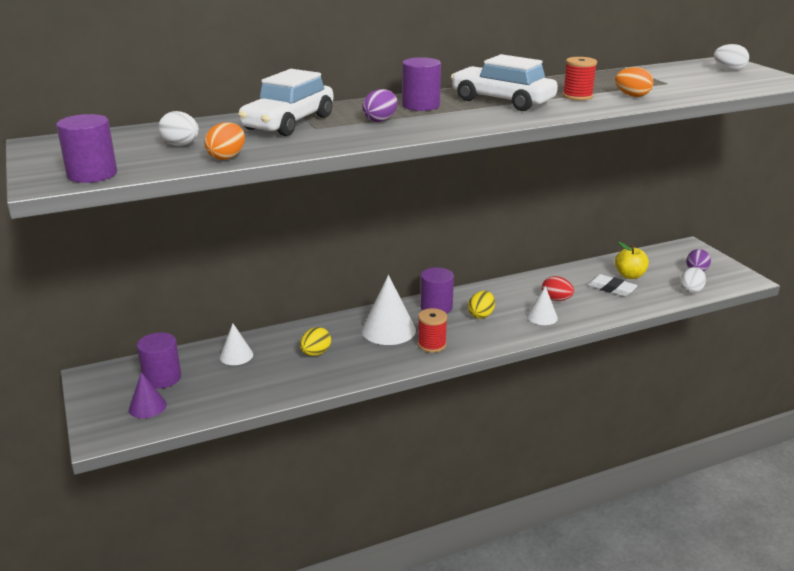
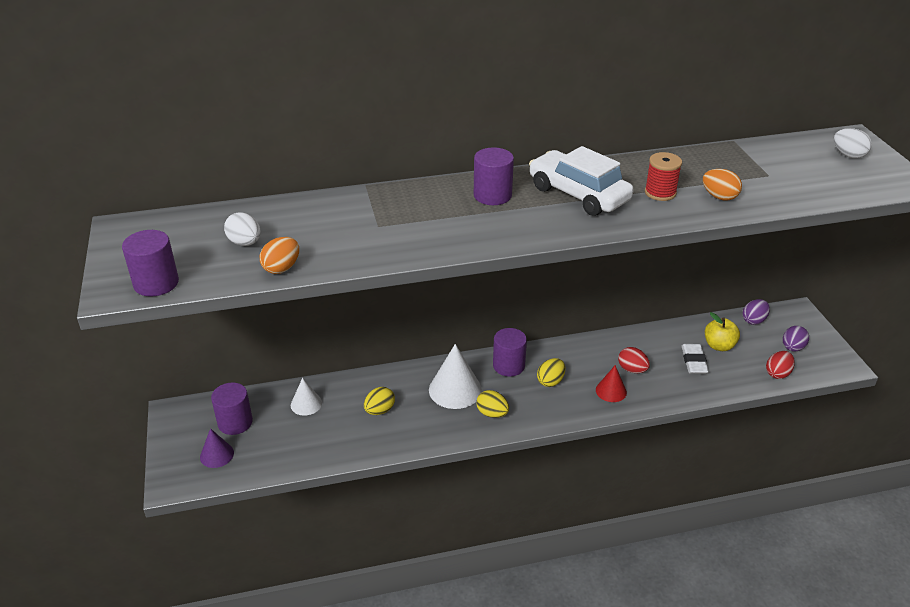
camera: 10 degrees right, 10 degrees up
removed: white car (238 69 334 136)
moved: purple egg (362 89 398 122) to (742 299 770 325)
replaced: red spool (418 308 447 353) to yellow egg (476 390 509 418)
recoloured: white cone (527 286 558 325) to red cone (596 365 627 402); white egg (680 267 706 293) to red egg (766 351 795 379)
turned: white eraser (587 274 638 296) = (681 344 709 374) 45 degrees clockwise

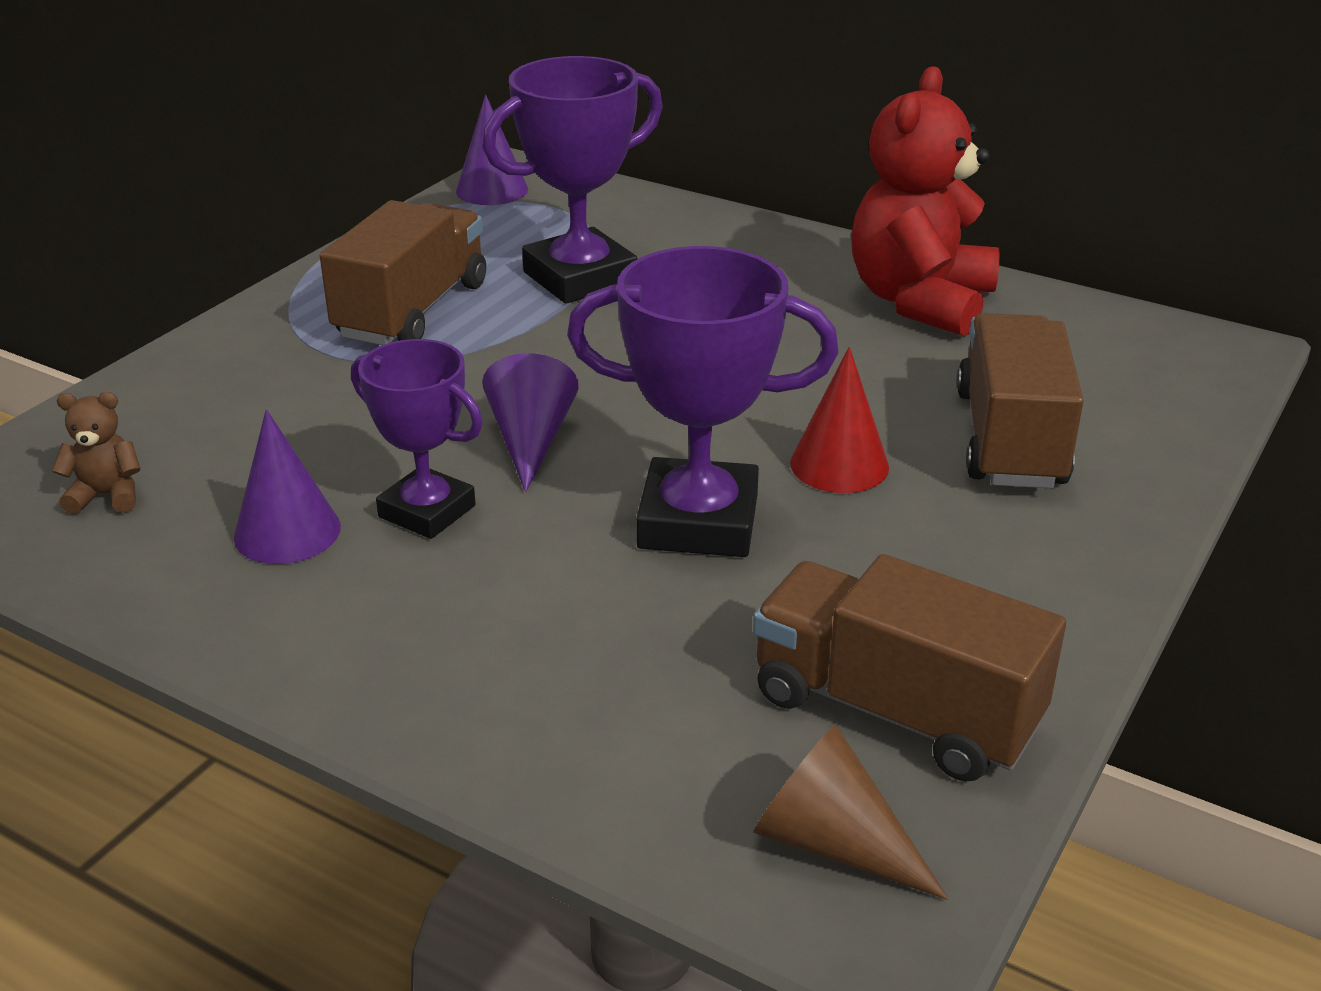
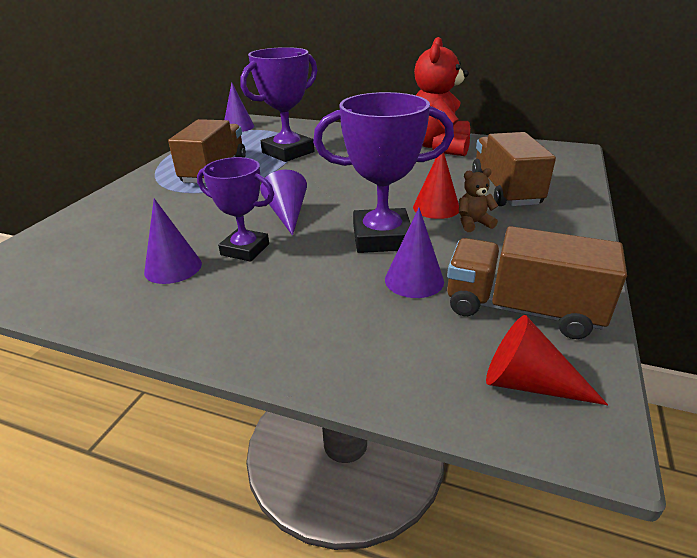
camera: 10 degrees left, 0 degrees up
added: purple cone (385 208 444 298)
moved: brown teddy bear (52 392 141 514) to (459 168 498 232)
recoloured: brown cone (753 724 948 900) to red cone (486 315 608 405)

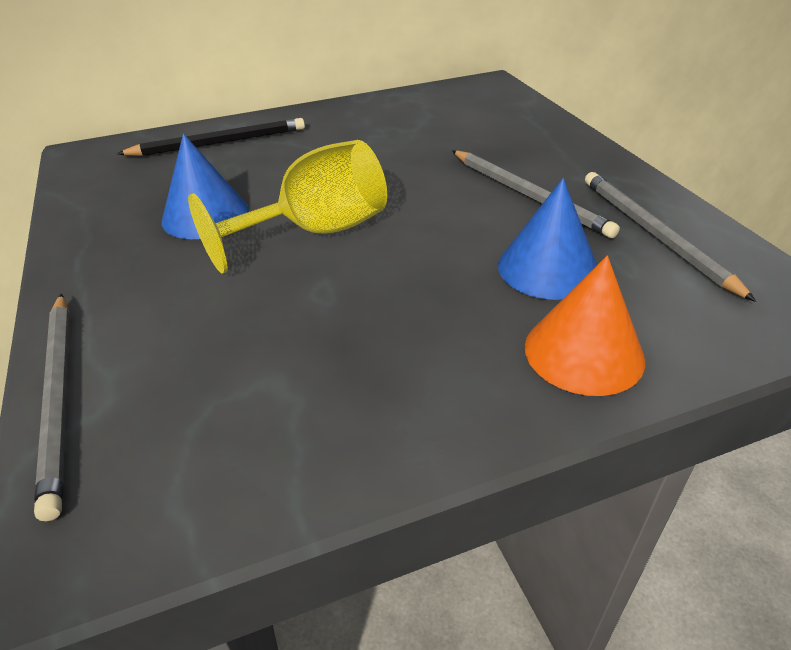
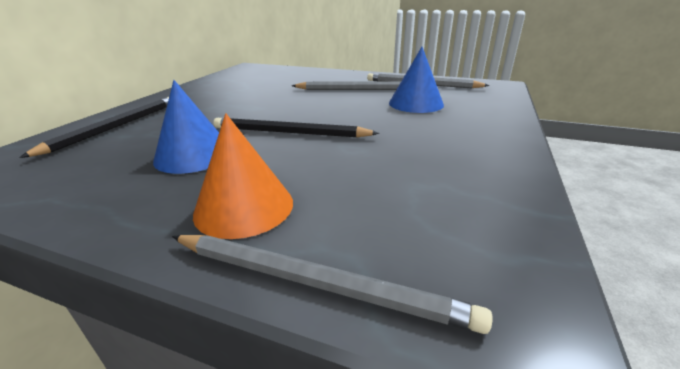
camera: 50 degrees left, 10 degrees down
moved: orange cone (525 256 645 396) to (193 113 293 239)
replaced: yellow goblet (188 140 387 274) to black pencil (213 118 379 137)

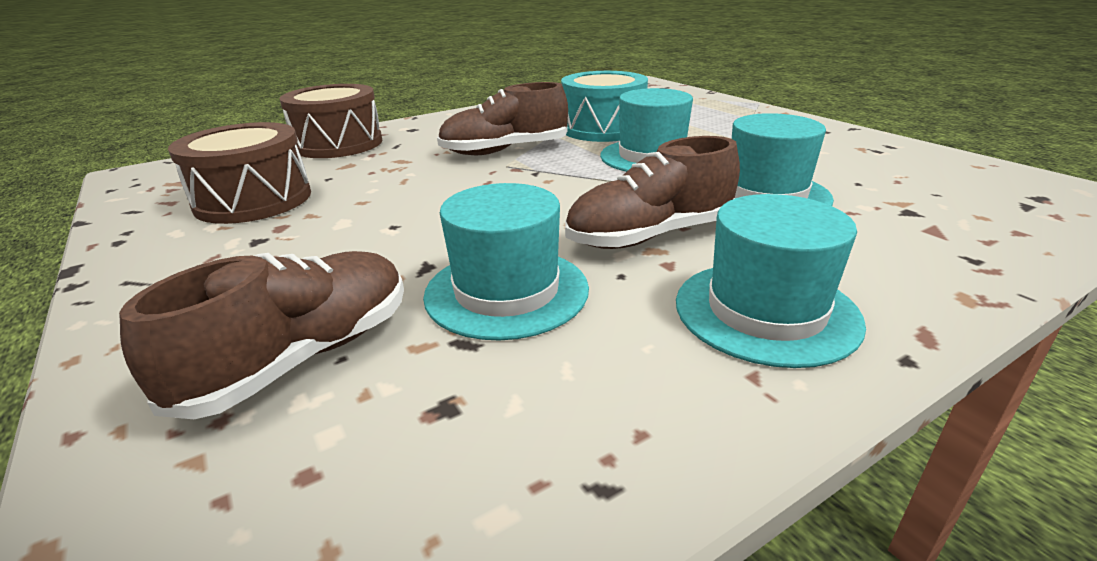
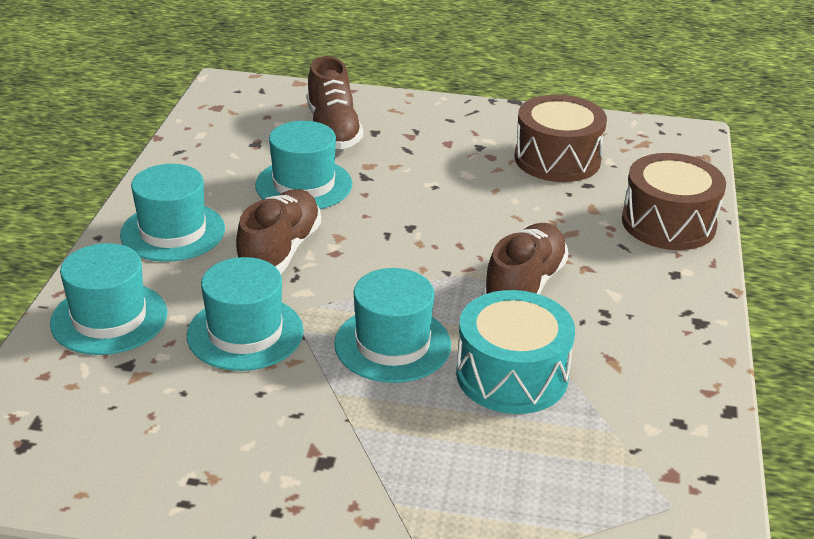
camera: 130 degrees right, 5 degrees up
added: turquoise hat (50 243 167 355)

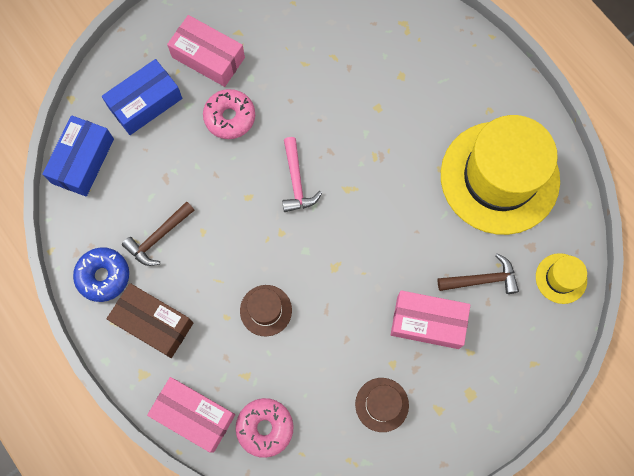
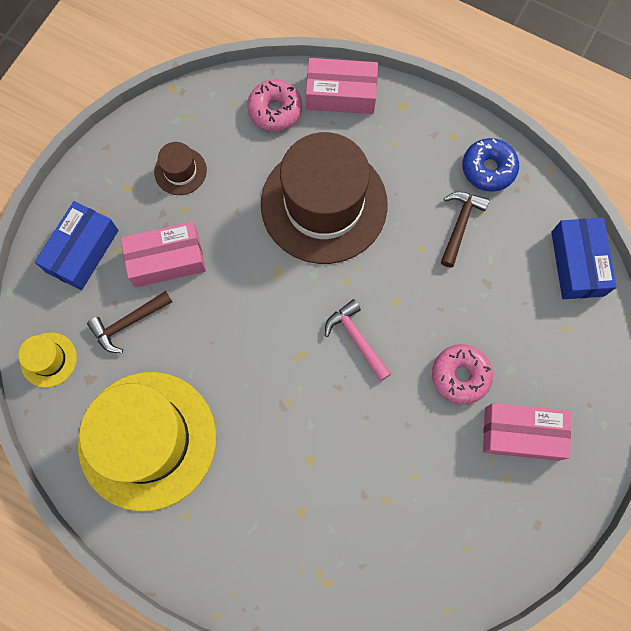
camera: 155 degrees right, 0 degrees up
removed: brown box (107 283 193 358)
moved: blue box (102 59 182 135) to (35 201 119 290)
resized: brown hat (240 285 292 336) = (261 132 388 264) x2.39

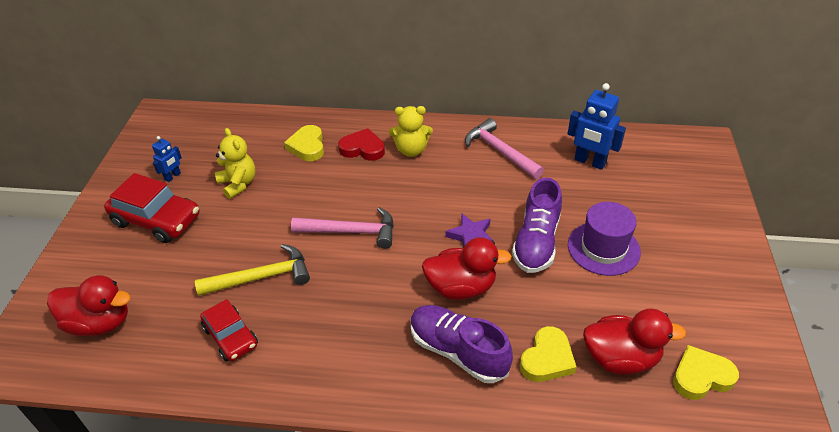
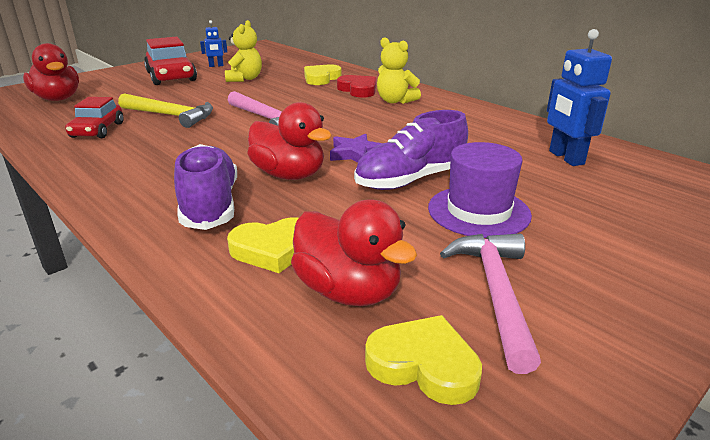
camera: 40 degrees right, 15 degrees down
moved: pink hammer (465 118 544 179) to (440 233 541 374)

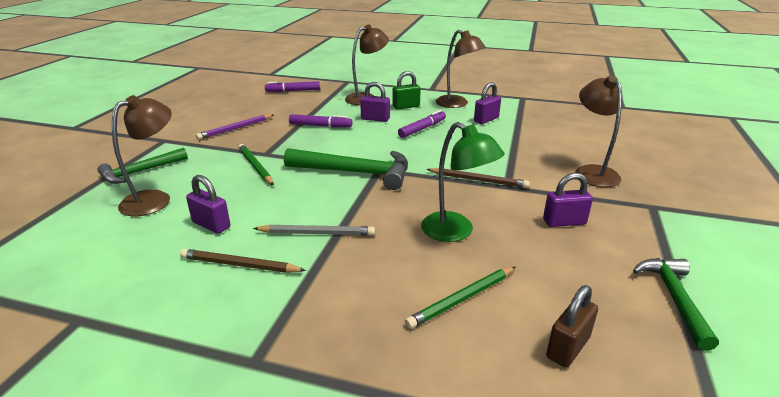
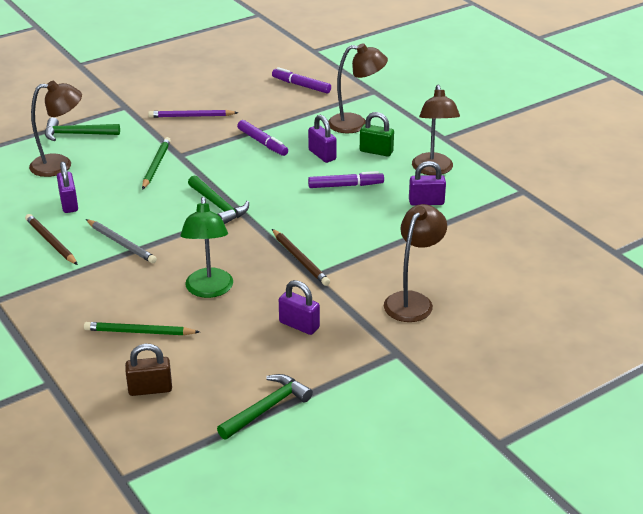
camera: 40 degrees right, 5 degrees up
resized: green hammer (284 148 408 190) = (188 175 249 224) x0.65

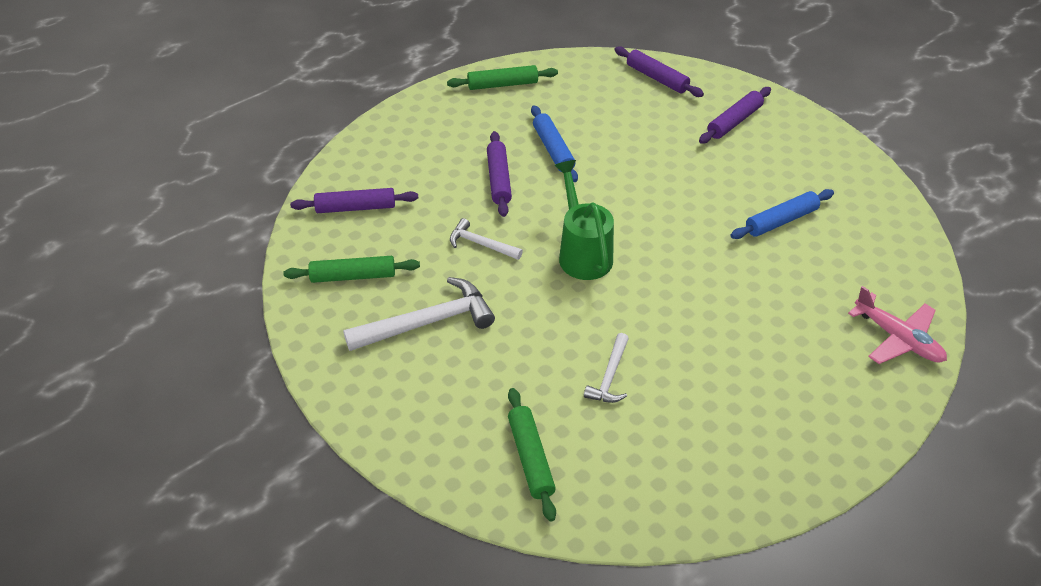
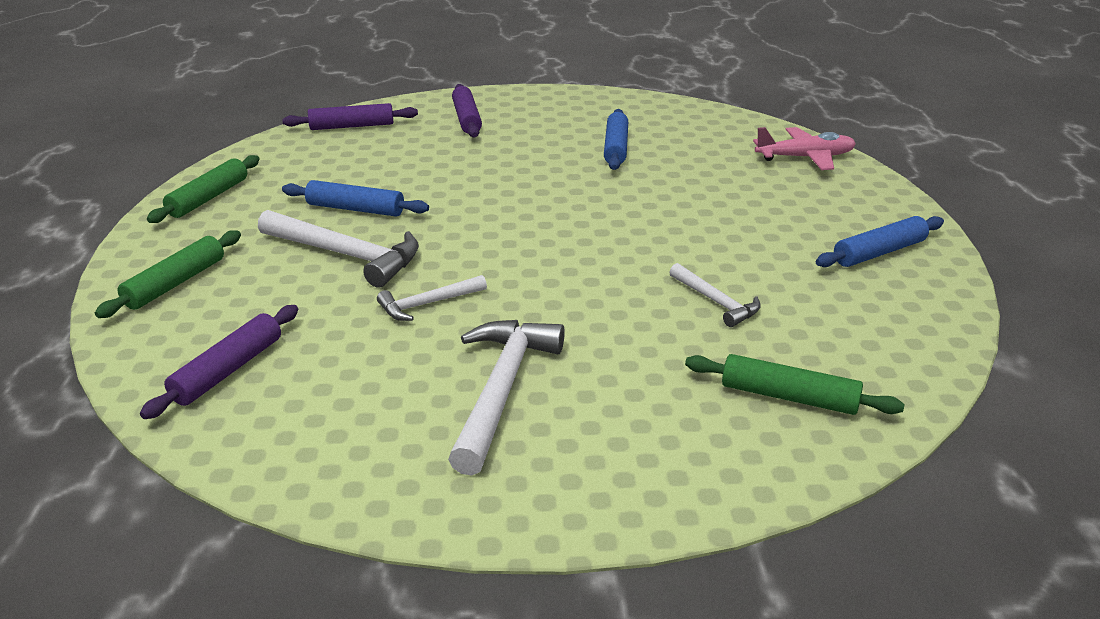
camera: 55 degrees left, 15 degrees down
removed: green watering can (554 160 614 280)
added: blue rolling pin (816 216 944 267)
moved: green rolling pin (283 256 420 283) to (95 230 241 318)
replaced: purple rolling pin (487 131 512 217) to white hammer (258 210 419 288)

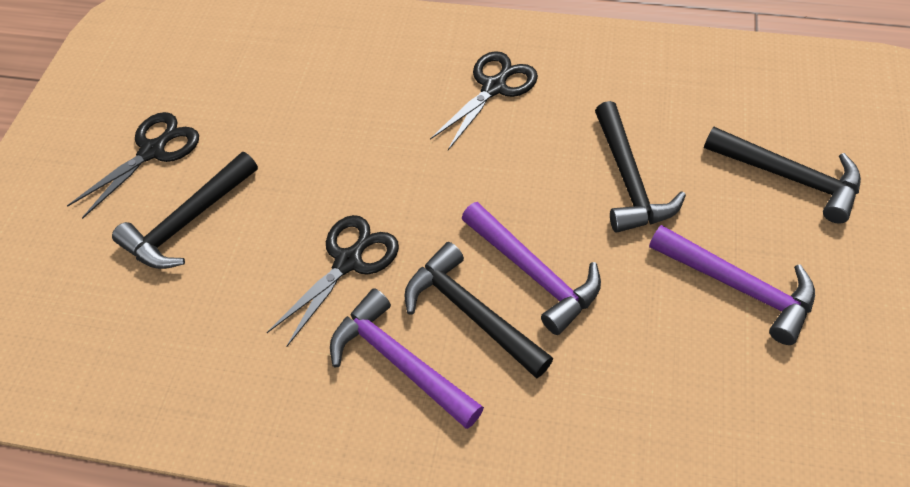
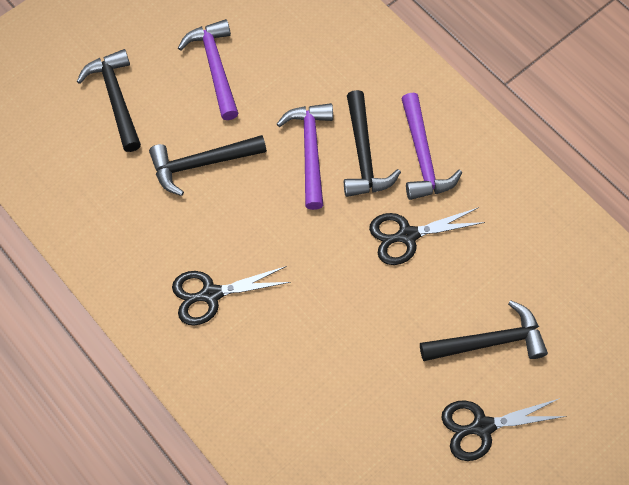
camera: 145 degrees left, 10 degrees up
turned: black hammer (595 101 686 233) = (149 135 267 196) 135 degrees counterclockwise

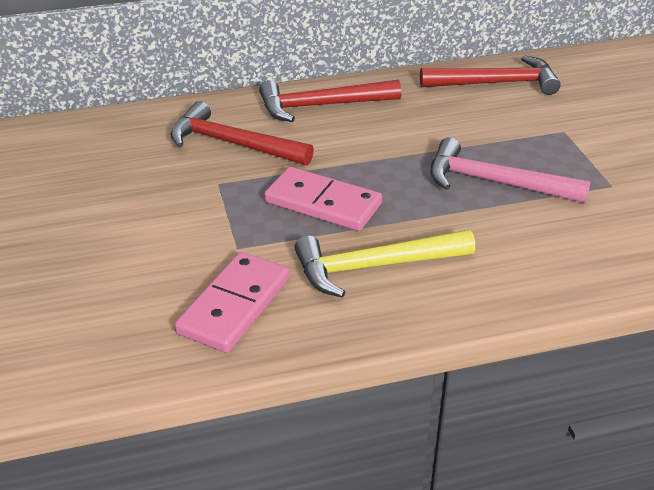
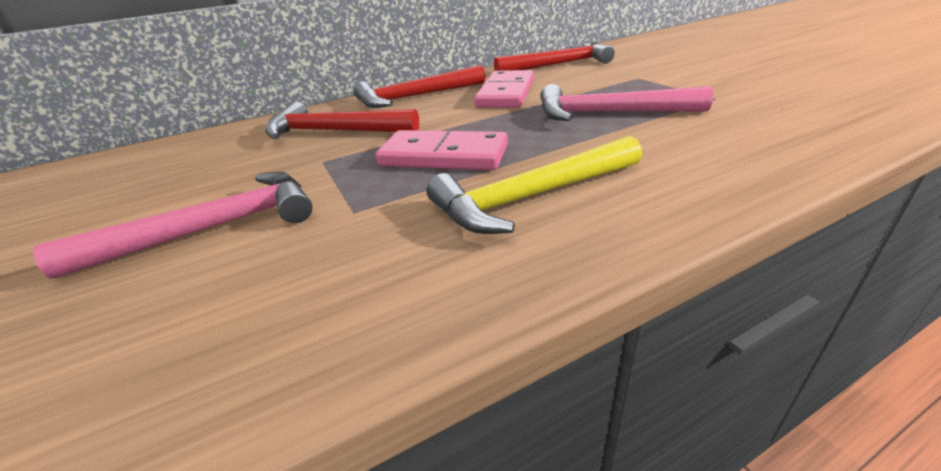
camera: 10 degrees left, 5 degrees down
added: pink hammer (33 171 313 279)
moved: pink domino (175 252 290 353) to (474 70 534 108)

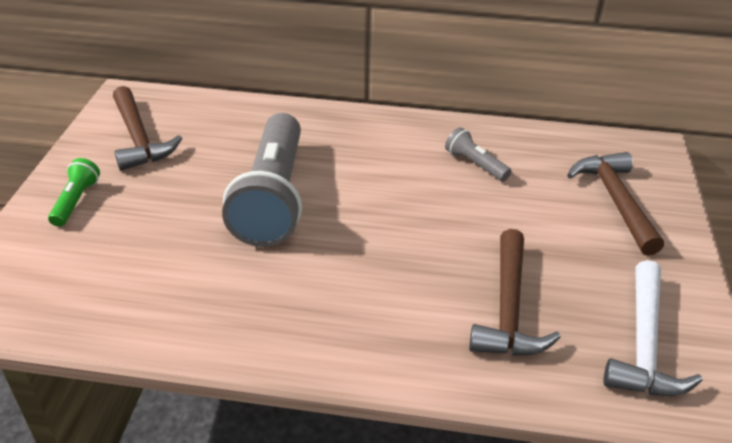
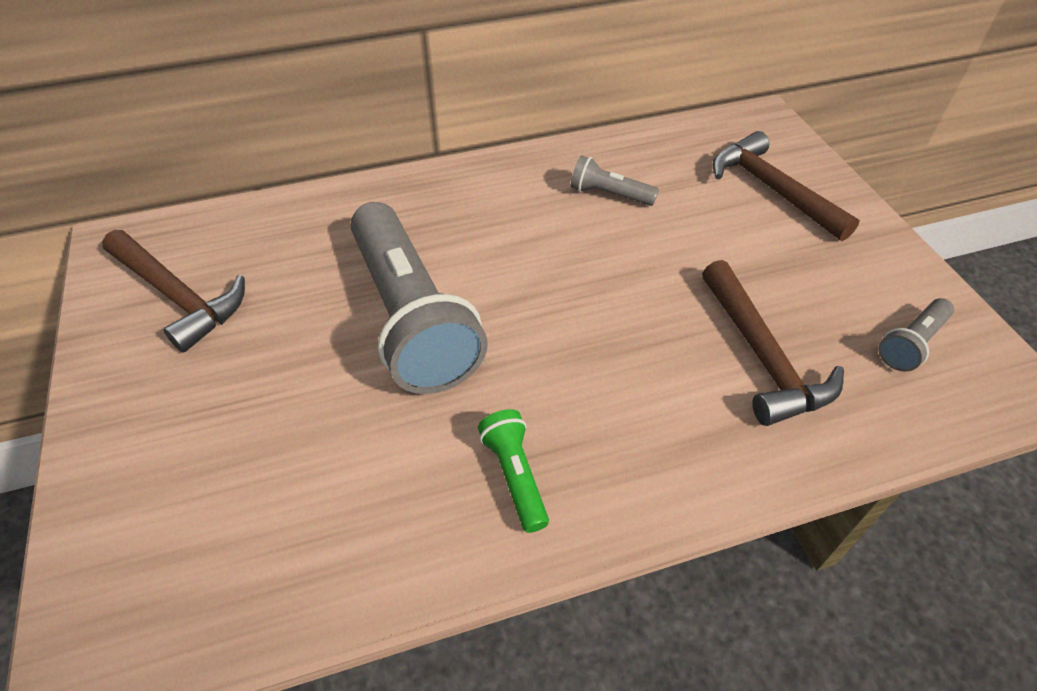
camera: 25 degrees left, 10 degrees up
moved: green flashlight (48 158 100 227) to (478 409 549 533)
replaced: white hammer (603 260 703 396) to grey flashlight (878 298 954 372)

